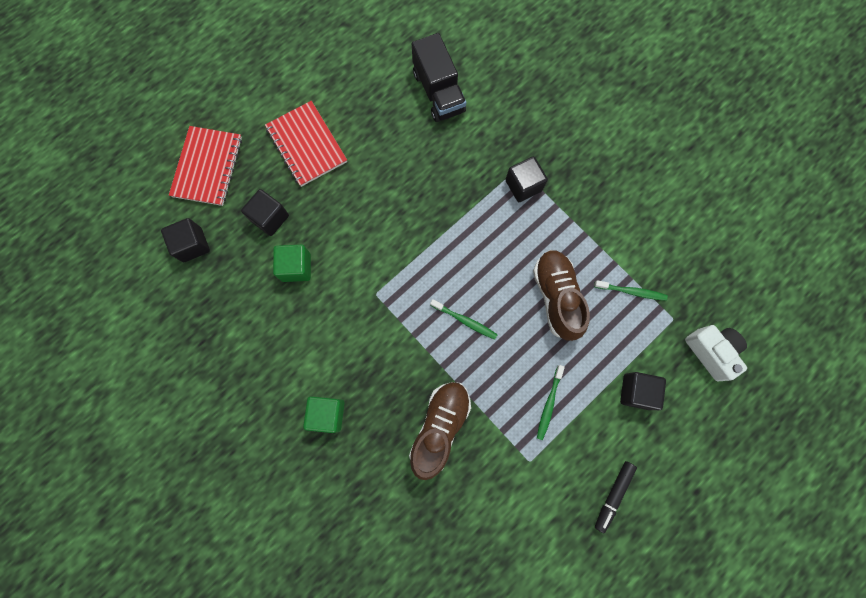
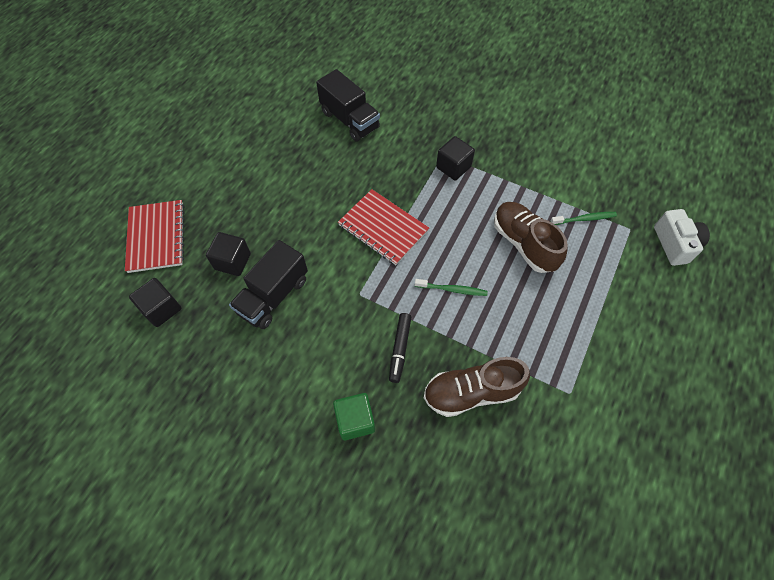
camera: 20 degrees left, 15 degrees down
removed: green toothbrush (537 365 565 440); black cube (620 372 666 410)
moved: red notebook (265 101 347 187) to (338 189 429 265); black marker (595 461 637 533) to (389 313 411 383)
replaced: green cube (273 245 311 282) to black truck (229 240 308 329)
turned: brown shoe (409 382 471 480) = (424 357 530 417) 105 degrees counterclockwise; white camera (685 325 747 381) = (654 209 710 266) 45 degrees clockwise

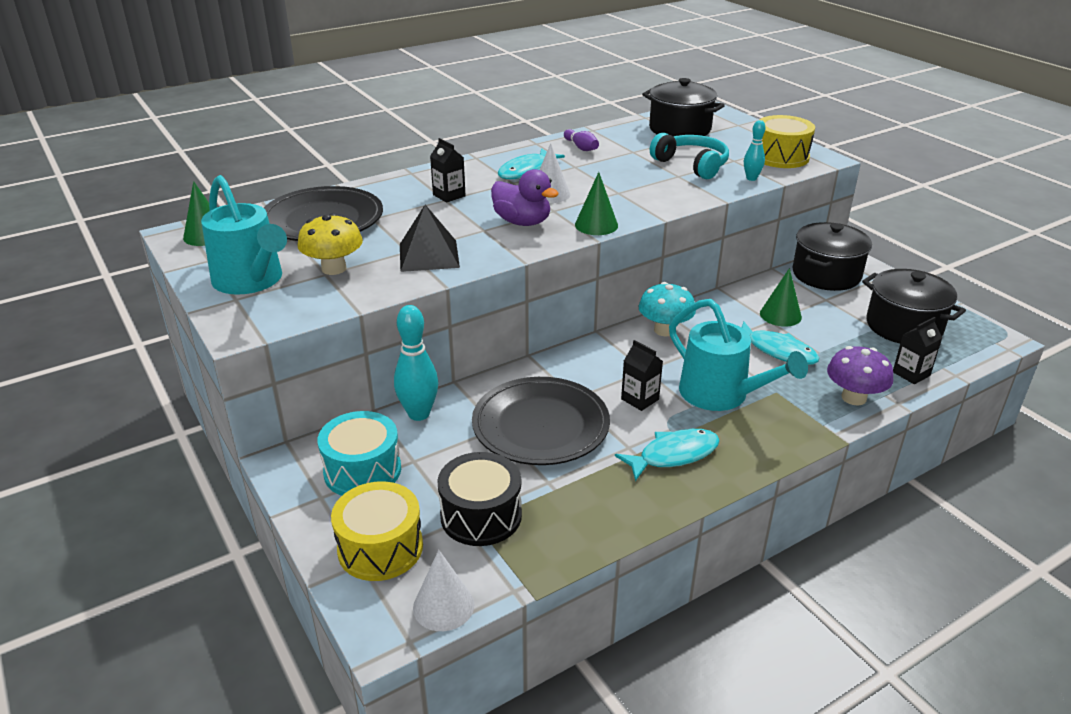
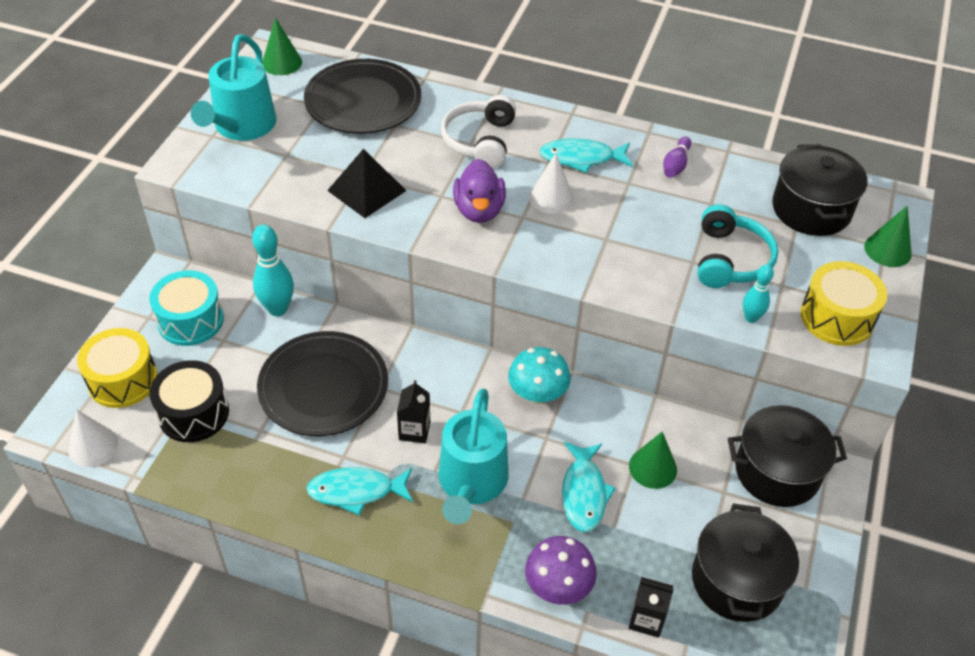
camera: 50 degrees right, 15 degrees up
removed: yellow mushroom (298 213 363 275)
moved: green cone (575 172 618 235) to (864 206 912 267)
replaced: black carton (430 138 466 203) to white headphones (441 95 516 168)
turned: turquoise fish (615 429 720 481) = (306 467 413 515) 150 degrees clockwise

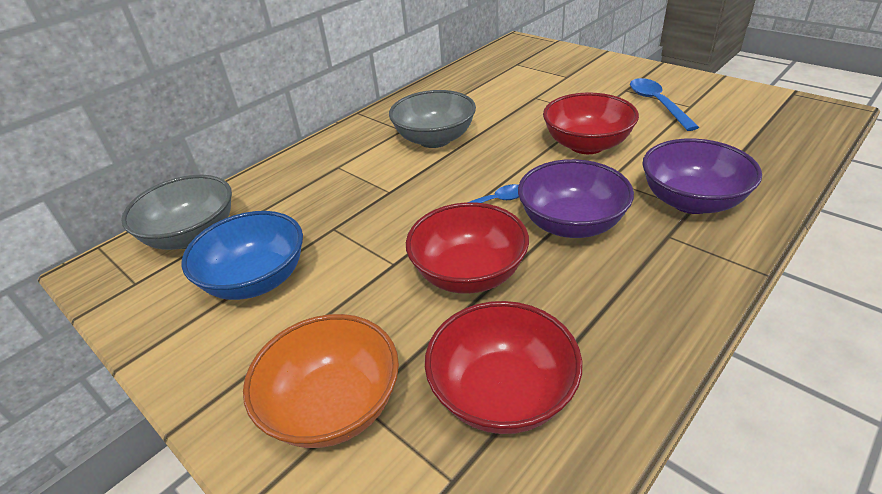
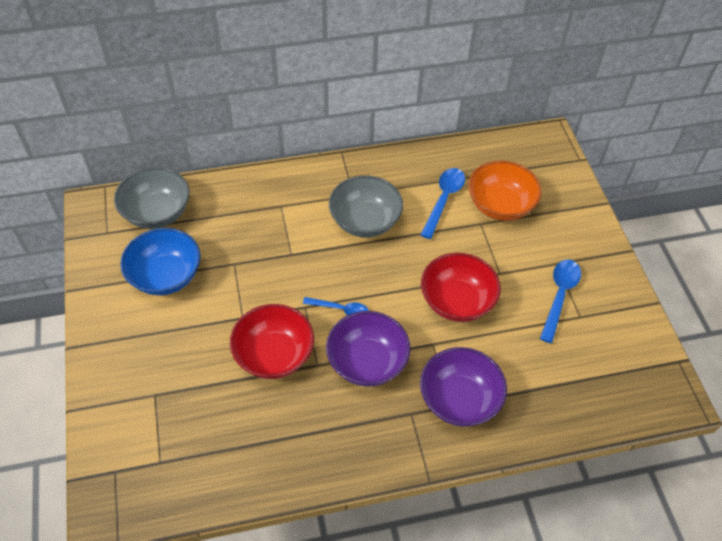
camera: 30 degrees right, 15 degrees up
removed: red bowl (425 301 582 434)
added: blue spoon (421 168 465 239)
moved: orange bowl (243 314 399 448) to (469 160 542 221)

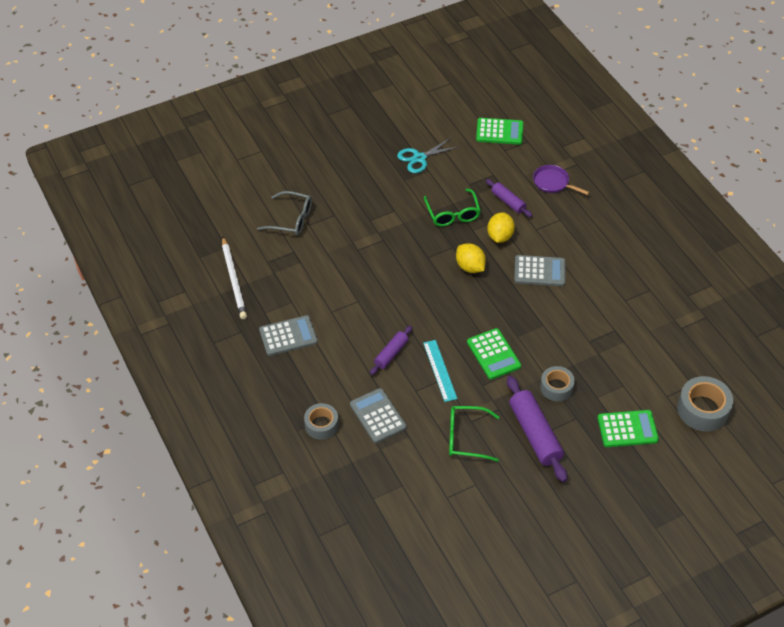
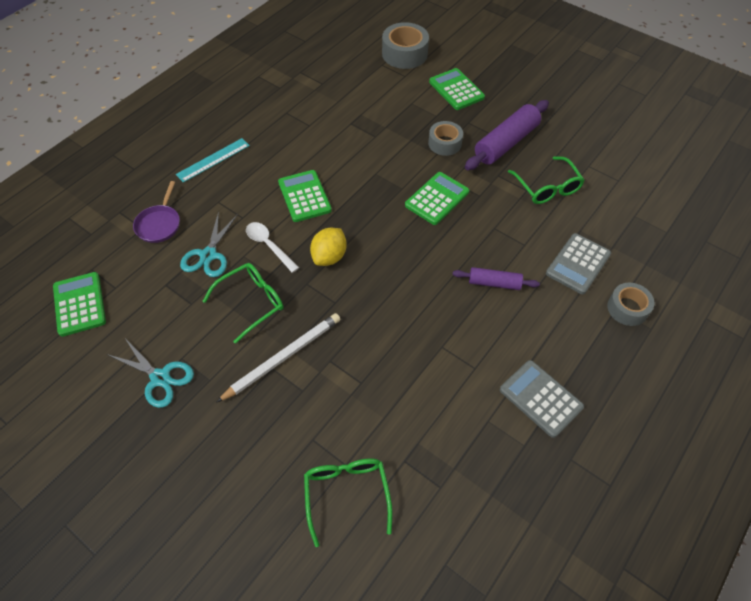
camera: 115 degrees left, 5 degrees up
moved: white pencil (222 237 247 319) to (216 313 341 403); turquoise ruler (423 340 457 402) to (176 138 250 183)
replaced: purple rolling pin (486 179 532 217) to turquoise scissors (180 211 238 277); yellow lemon (487 212 515 243) to white spoon (246 222 299 273)
recoloured: grey glasses (257 191 312 235) to green glasses (304 459 393 547); grey calculator (514 255 565 286) to green calculator (278 170 332 222)

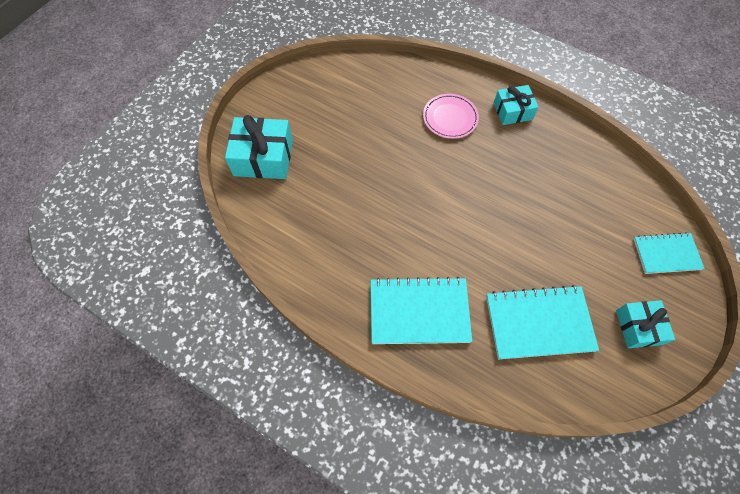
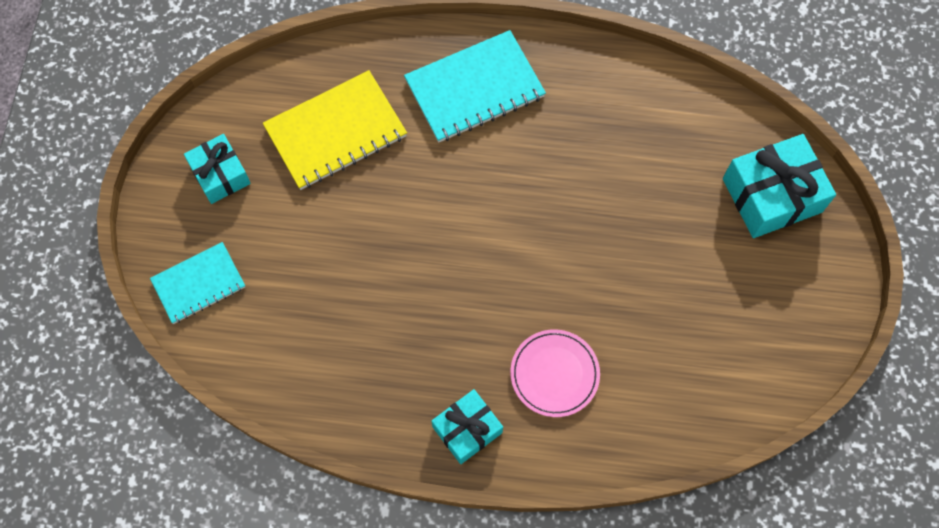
camera: 155 degrees right, 5 degrees up
recoloured: turquoise notebook (486 285 599 359) to yellow notebook (263 70 407 190)

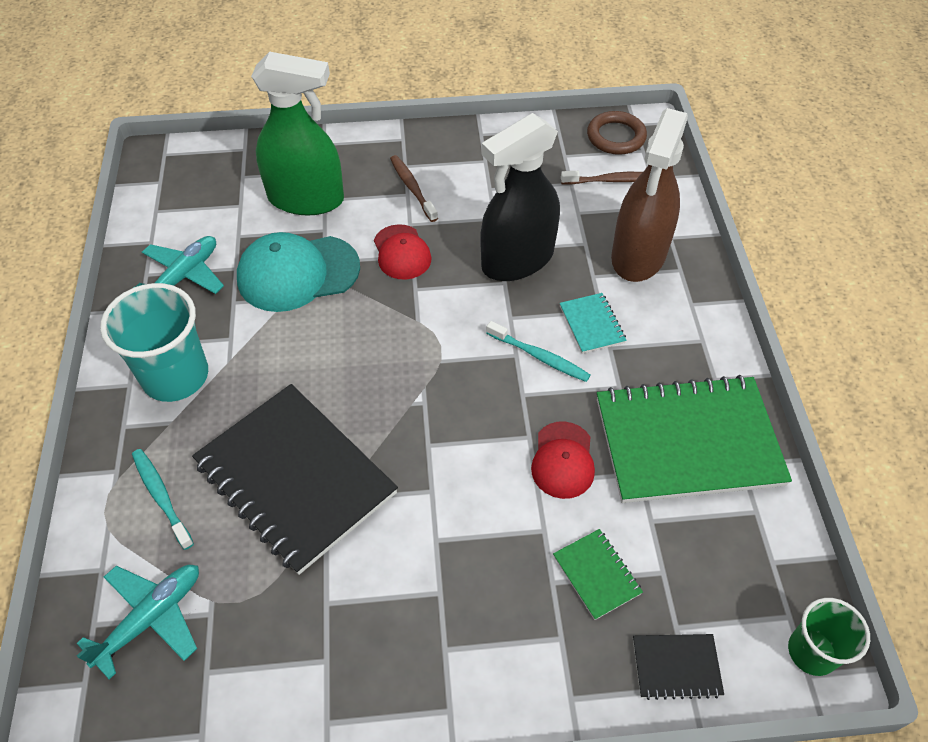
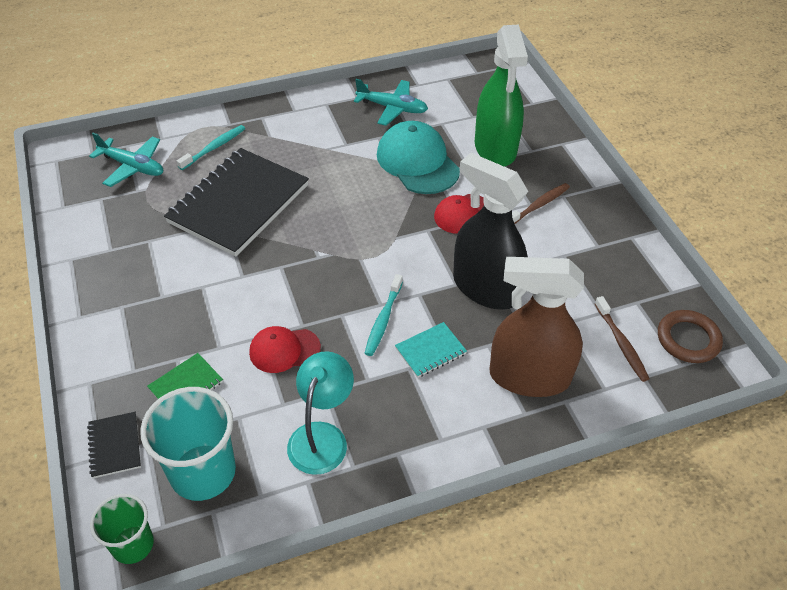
camera: 75 degrees right, 5 degrees down
moved: turquoise cup (100 283 208 402) to (140 387 236 501)
replaced: green notebook (597 375 792 503) to turquoise lamp (287 351 354 475)

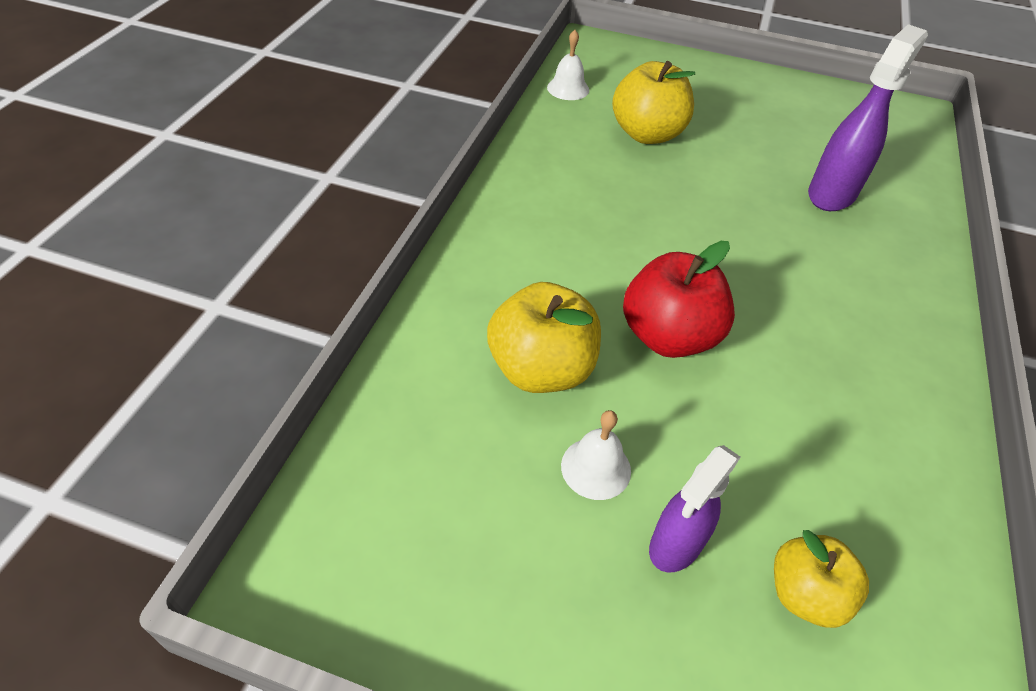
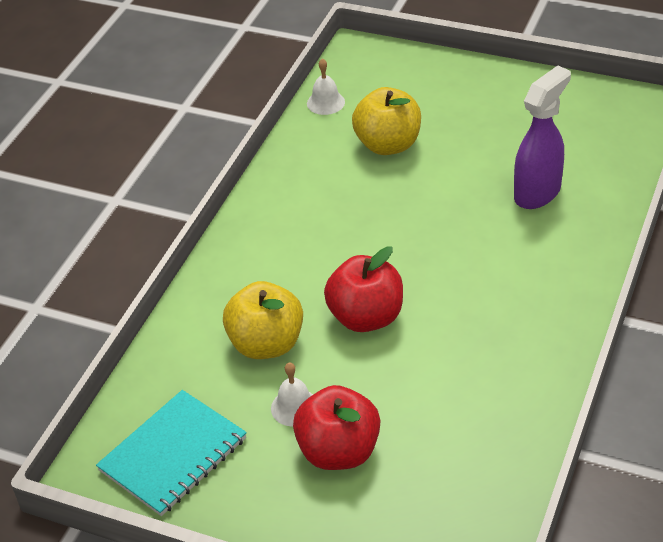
camera: 10 degrees right, 5 degrees down
removed: yellow apple (774 530 869 628)
added: turquoise notebook (96 390 247 516)
replaced: purple spray bottle (649 445 741 572) to red apple (293 385 380 470)

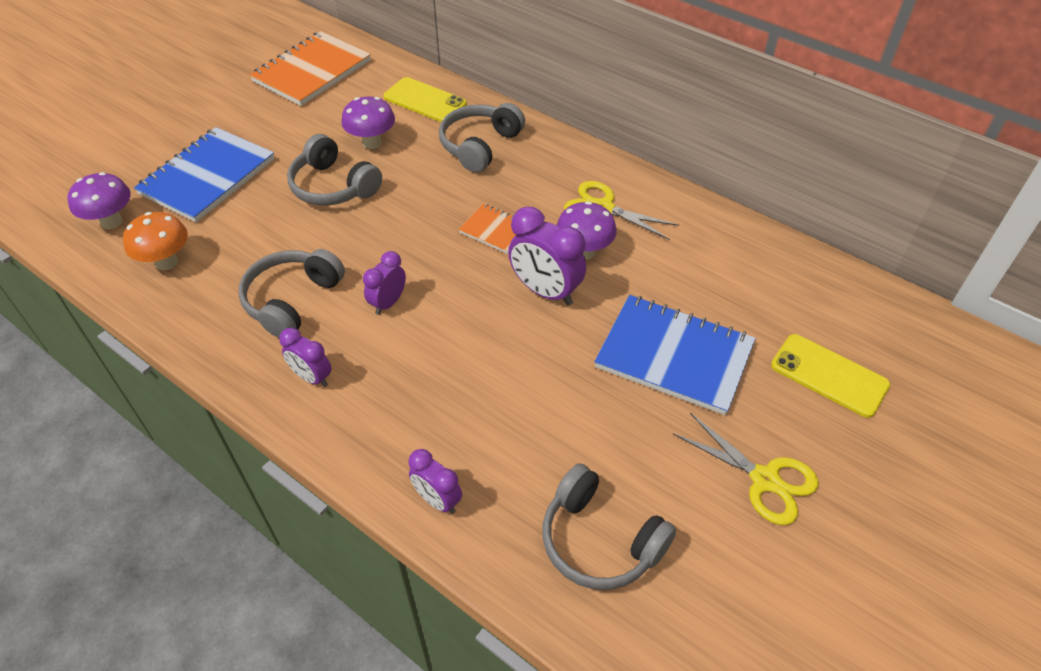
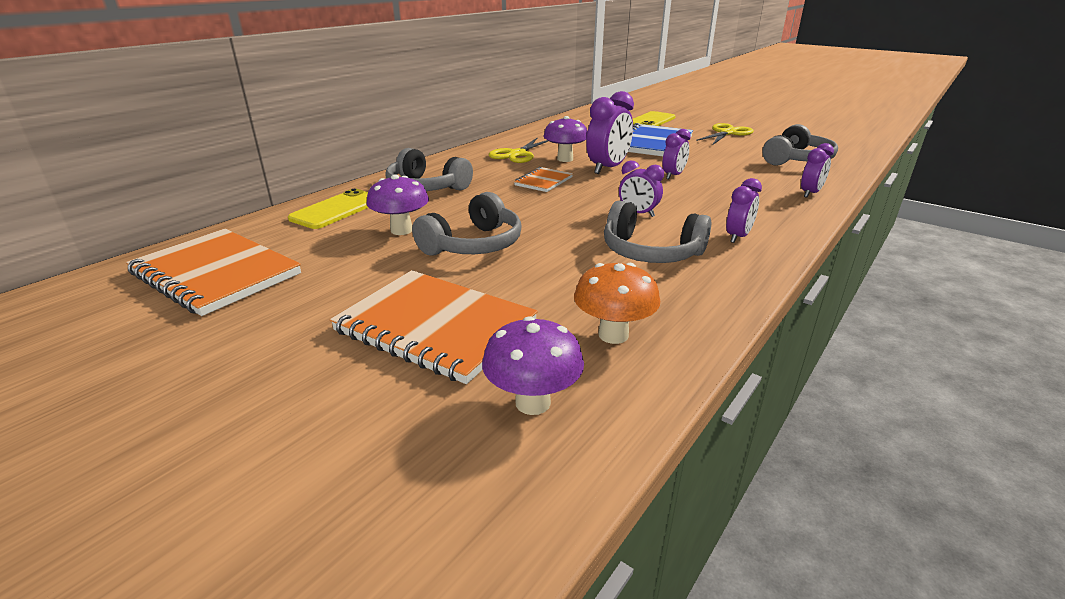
camera: 90 degrees left, 20 degrees down
added: purple clock (662 129 691 179)
recoloured: blue notebook (134 127 275 222) to orange notebook (330 270 538 384)

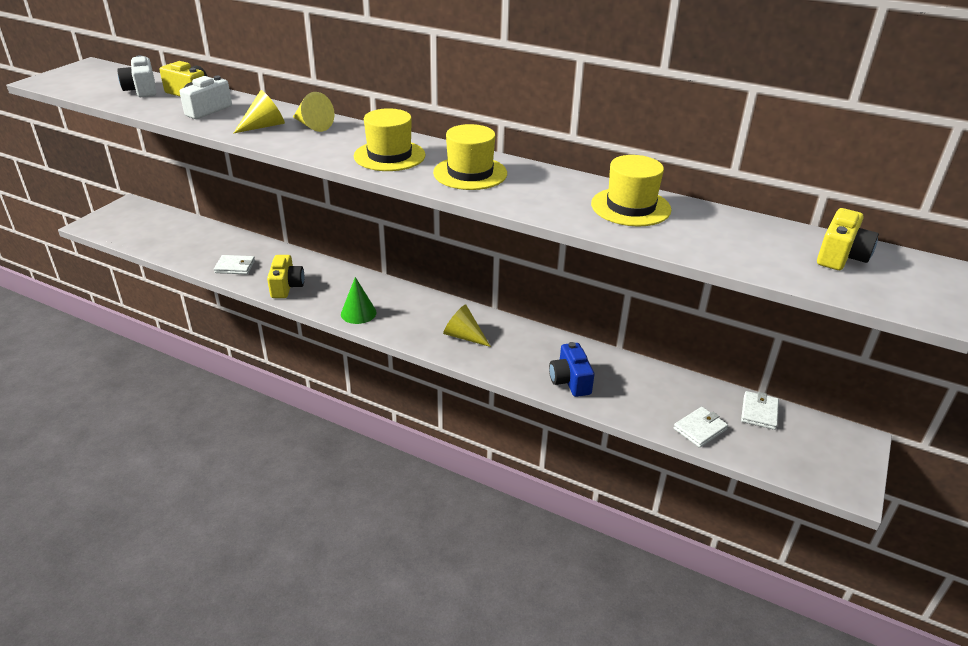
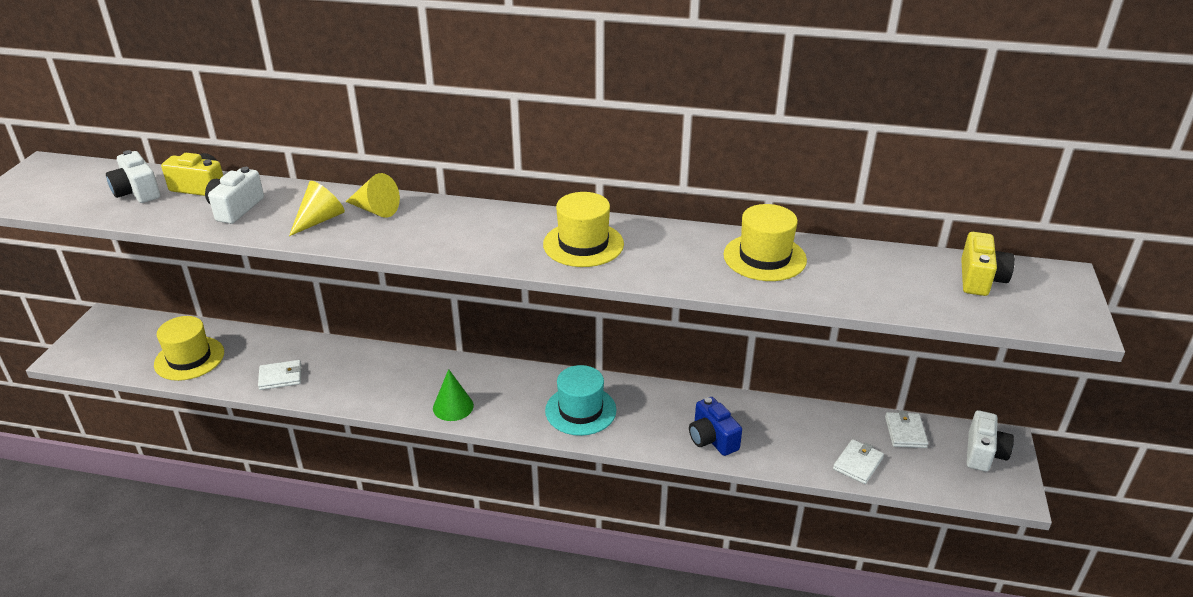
camera: 15 degrees left, 0 degrees up
removed: yellow camera (267 255 304 298)
added: white camera (967 410 1014 472)
moved: yellow hat (354 108 425 171) to (154 316 224 381)
replaced: yellow cone (443 305 491 347) to turquoise hat (545 365 617 436)

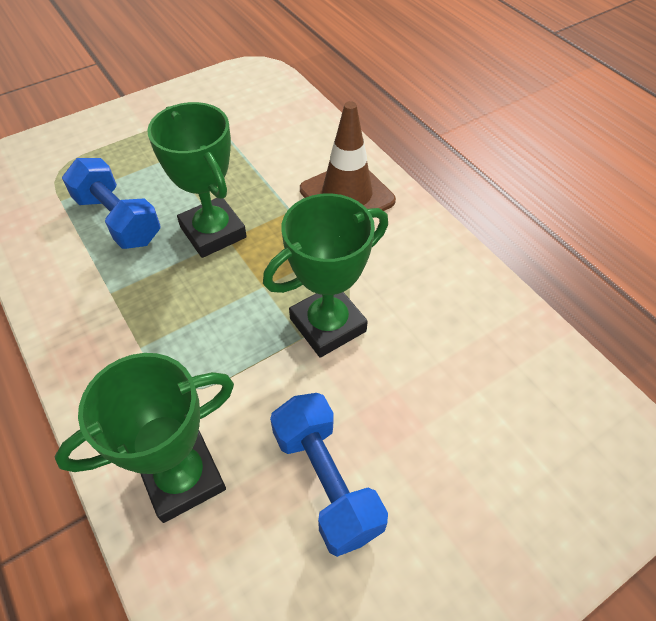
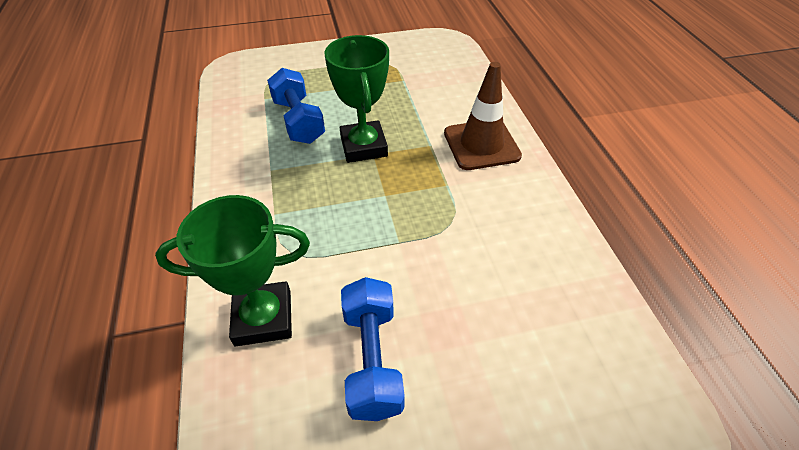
camera: 20 degrees right, 5 degrees down
removed: green trophy (263 193 388 358)

